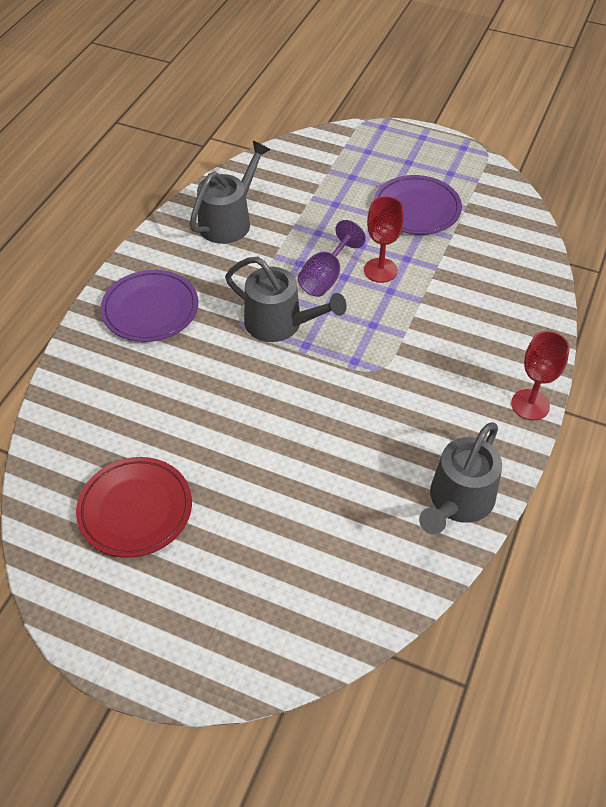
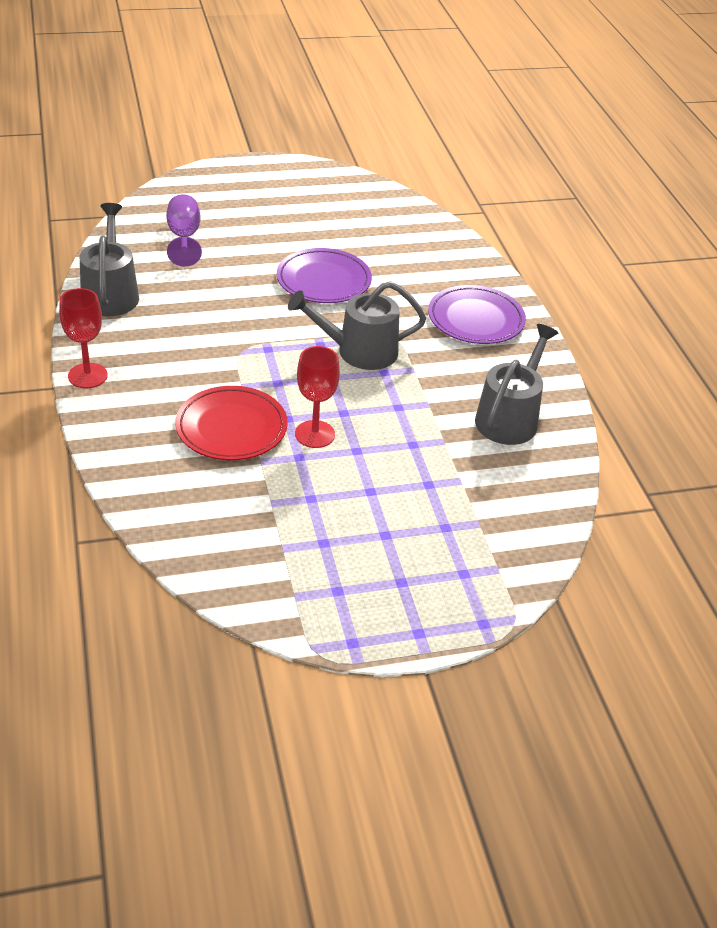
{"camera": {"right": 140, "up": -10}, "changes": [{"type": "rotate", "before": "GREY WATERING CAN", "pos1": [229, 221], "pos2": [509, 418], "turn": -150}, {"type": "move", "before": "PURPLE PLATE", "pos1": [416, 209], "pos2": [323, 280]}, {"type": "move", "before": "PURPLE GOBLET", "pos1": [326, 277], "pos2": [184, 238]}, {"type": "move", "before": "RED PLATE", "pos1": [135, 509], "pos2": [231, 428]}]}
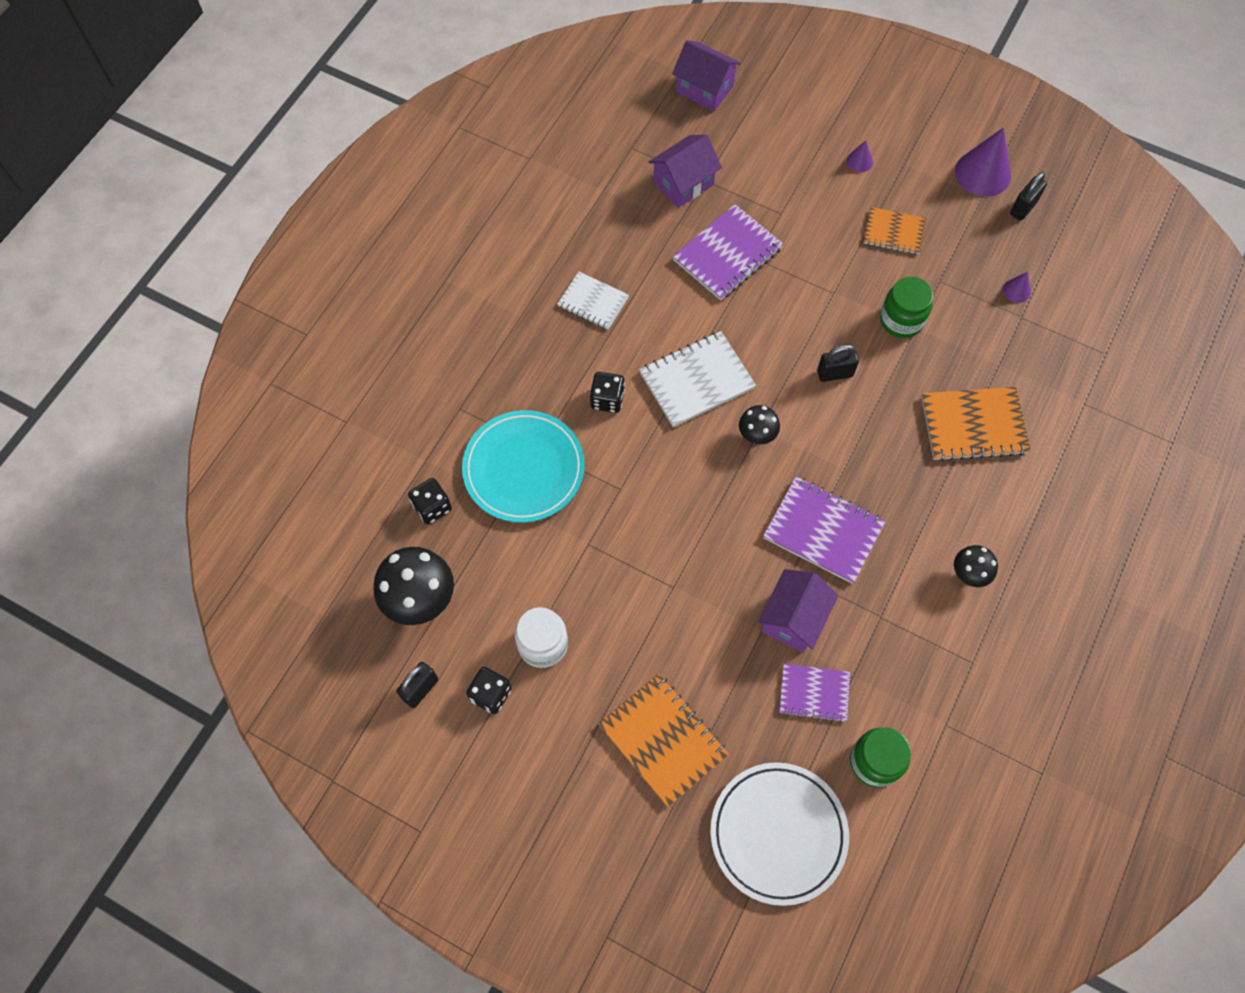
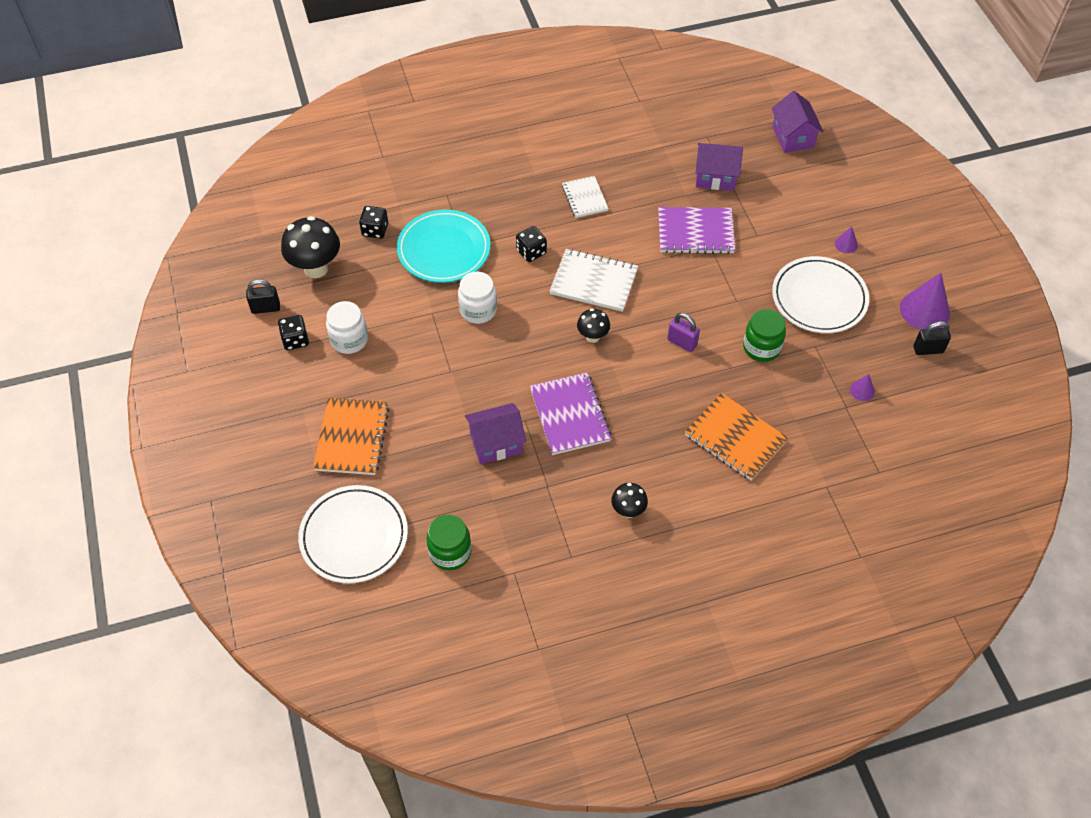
{"camera": {"right": 45, "up": -10}, "changes": [{"type": "replace", "before": "ORANGE NOTEBOOK", "after": "WHITE PLATE", "pos1": [894, 232], "pos2": [819, 298]}, {"type": "recolor", "before": "BLACK PADLOCK", "after": "PURPLE PADLOCK", "pos1": [835, 373], "pos2": [682, 342]}, {"type": "delete", "before": "PURPLE NOTEBOOK", "pos1": [814, 693]}, {"type": "insert", "after": "WHITE JAR", "pos2": [478, 310]}]}
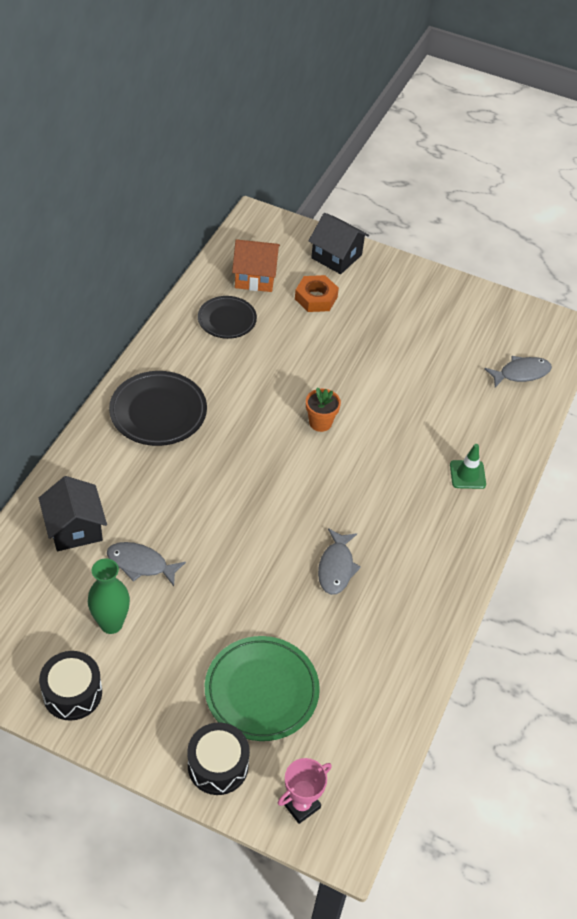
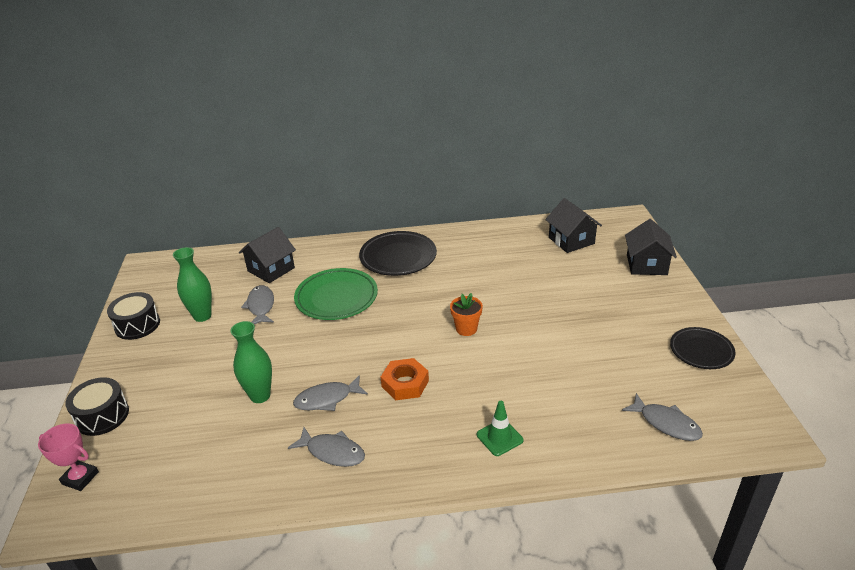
{"camera": {"right": 65, "up": -15}, "changes": [{"type": "recolor", "before": "ORANGE HOUSE", "after": "BLACK HOUSE", "pos1": [255, 277], "pos2": [571, 241]}, {"type": "move", "before": "ORANGE NUT", "pos1": [316, 298], "pos2": [405, 384]}, {"type": "move", "before": "BLACK PLATE", "pos1": [227, 320], "pos2": [701, 351]}, {"type": "move", "before": "GREEN PLATE", "pos1": [261, 691], "pos2": [336, 298]}, {"type": "insert", "after": "GREEN VASE", "pos2": [260, 396]}, {"type": "insert", "after": "GREY FISH", "pos2": [332, 452]}]}
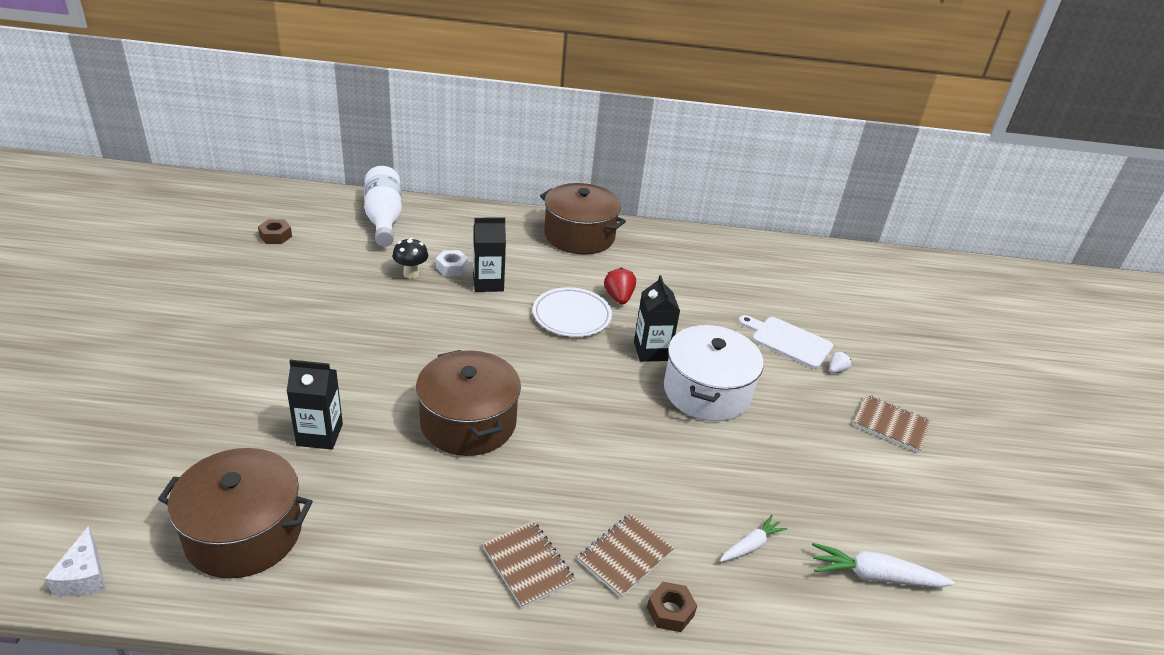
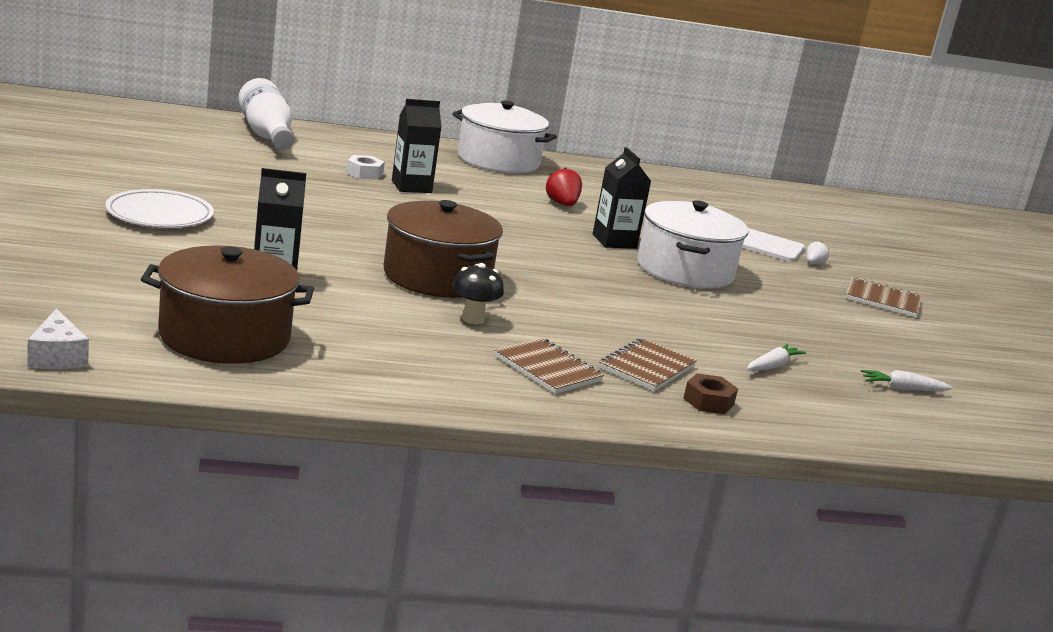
{"camera": {"right": -10, "up": -15}, "changes": [{"type": "recolor", "before": "BROWN POT", "after": "WHITE POT", "pos1": [579, 236], "pos2": [498, 160]}, {"type": "delete", "before": "BROWN NUT", "pos1": [275, 236]}, {"type": "move", "before": "BLACK MUSHROOM", "pos1": [411, 274], "pos2": [473, 319]}, {"type": "move", "before": "WHITE PLATE", "pos1": [571, 316], "pos2": [159, 215]}, {"type": "resize", "before": "WHITE CARROT", "pos1": [875, 576], "pos2": [902, 389], "scale": 0.63}]}
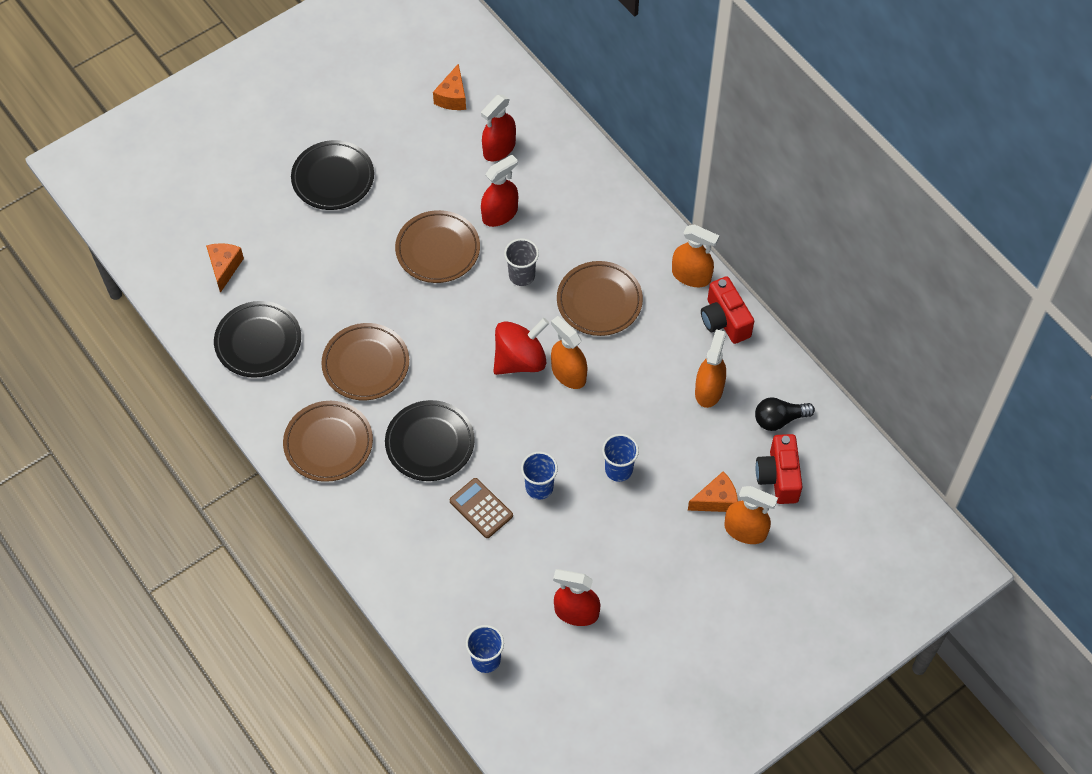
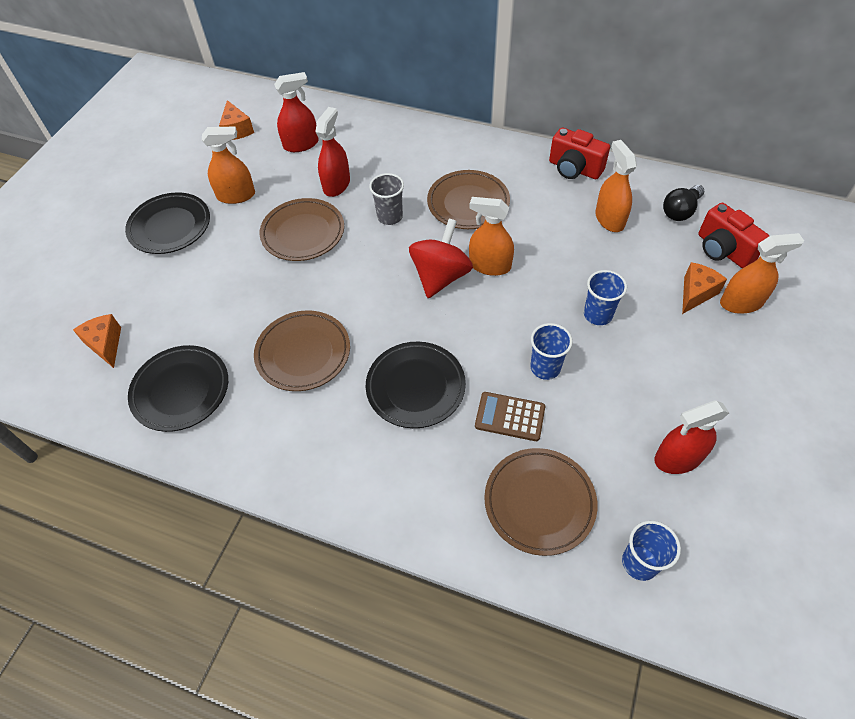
{"camera": {"right": -30, "up": -5}, "changes": [{"type": "rotate", "before": "RED SPRAY BOTTLE", "pos1": [499, 148], "pos2": [301, 144], "turn": -120}, {"type": "move", "before": "ORANGE SPRAY BOTTLE", "pos1": [691, 275], "pos2": [236, 195]}, {"type": "move", "before": "BROWN PLATE", "pos1": [328, 443], "pos2": [539, 502]}]}
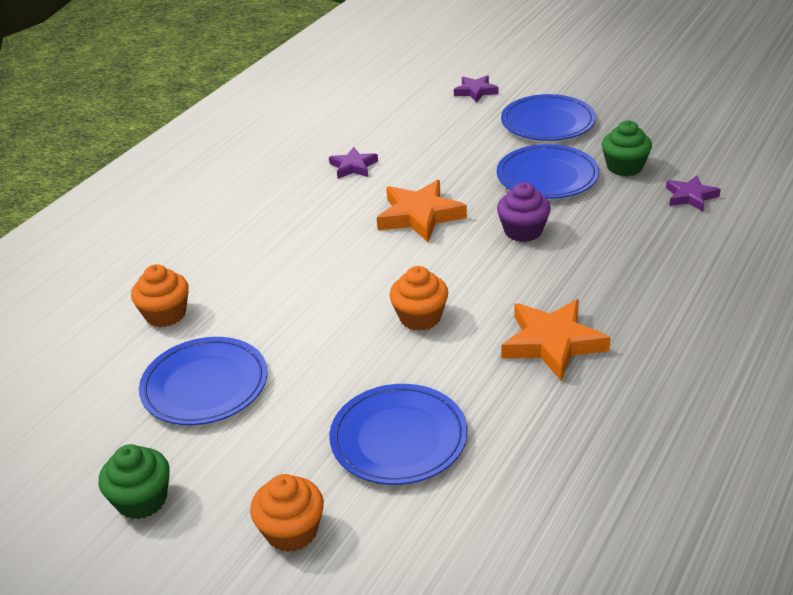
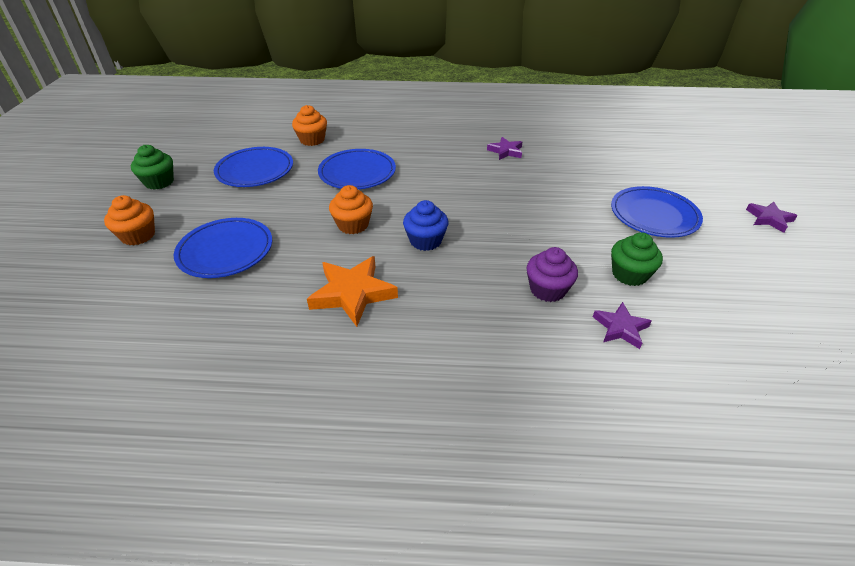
{"camera": {"right": 60, "up": 5}, "changes": [{"type": "move", "before": "PURPLE STAR", "pos1": [475, 91], "pos2": [769, 219]}, {"type": "move", "before": "BLUE PLATE", "pos1": [547, 177], "pos2": [357, 173]}, {"type": "delete", "before": "ORANGE STAR", "pos1": [420, 216]}, {"type": "move", "before": "PURPLE CUPCAKE", "pos1": [523, 231], "pos2": [547, 289]}, {"type": "insert", "after": "BLUE CUPCAKE", "pos2": [425, 241]}]}
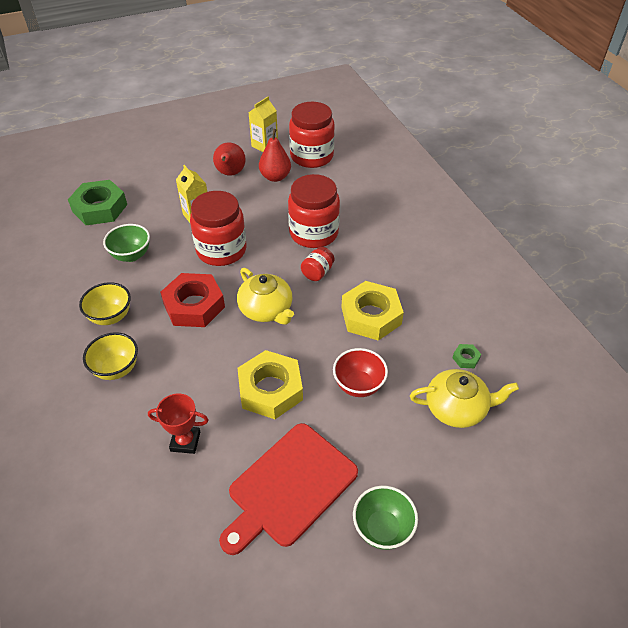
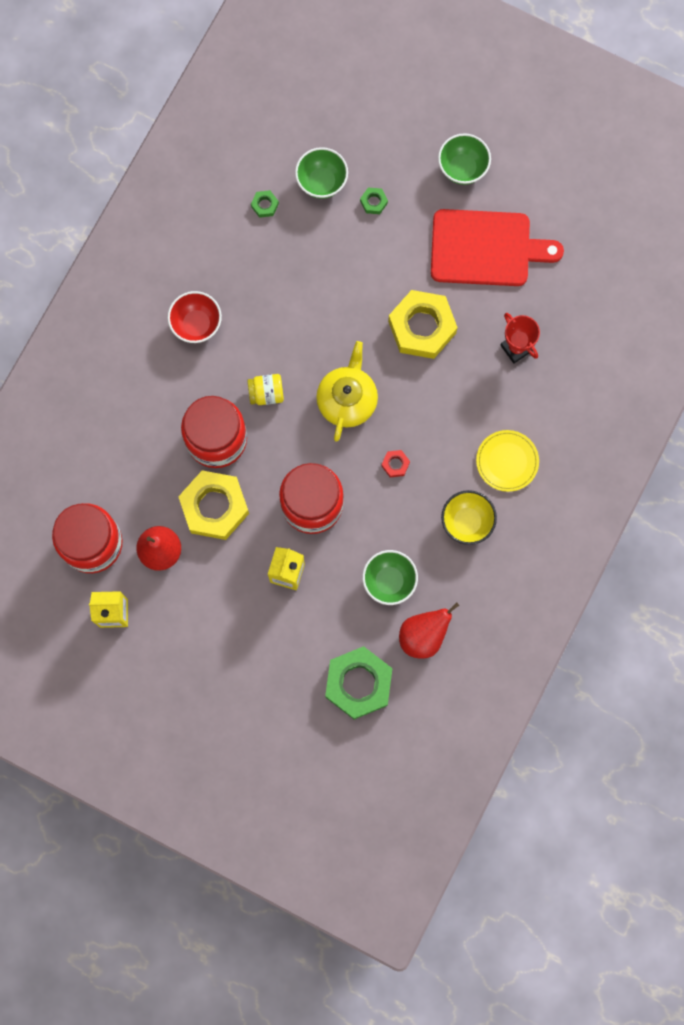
{"camera": {"right": -130, "up": 30}, "changes": [{"type": "move", "before": "RED PEAR", "pos1": [230, 173], "pos2": [423, 636]}, {"type": "recolor", "before": "RED JAR", "after": "YELLOW JAR", "pos1": [317, 272], "pos2": [266, 393]}, {"type": "resize", "before": "RED NUT", "pos1": [194, 305], "pos2": [395, 464], "scale": 0.41}, {"type": "move", "before": "YELLOW NUT", "pos1": [371, 316], "pos2": [214, 507]}, {"type": "replace", "before": "YELLOW BOWL", "after": "YELLOW PLATE", "pos1": [116, 369], "pos2": [507, 461]}, {"type": "move", "before": "RED BOWL", "pos1": [358, 385], "pos2": [196, 325]}, {"type": "replace", "before": "YELLOW TEAPOT", "after": "GREEN BOWL", "pos1": [457, 408], "pos2": [321, 182]}, {"type": "insert", "after": "GREEN NUT", "pos2": [373, 202]}]}
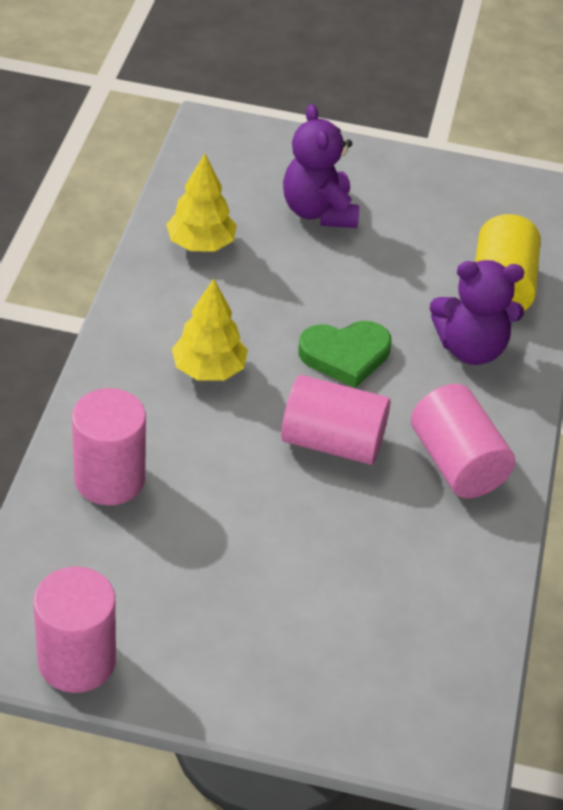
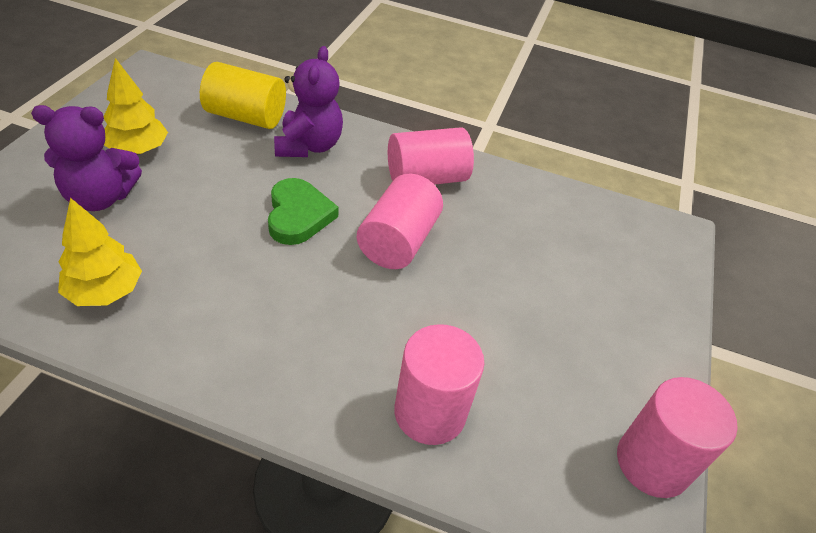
{"camera": {"right": -85, "up": 0}, "changes": [{"type": "move", "before": "YELLOW TREE", "pos1": [209, 370], "pos2": [138, 150]}]}
